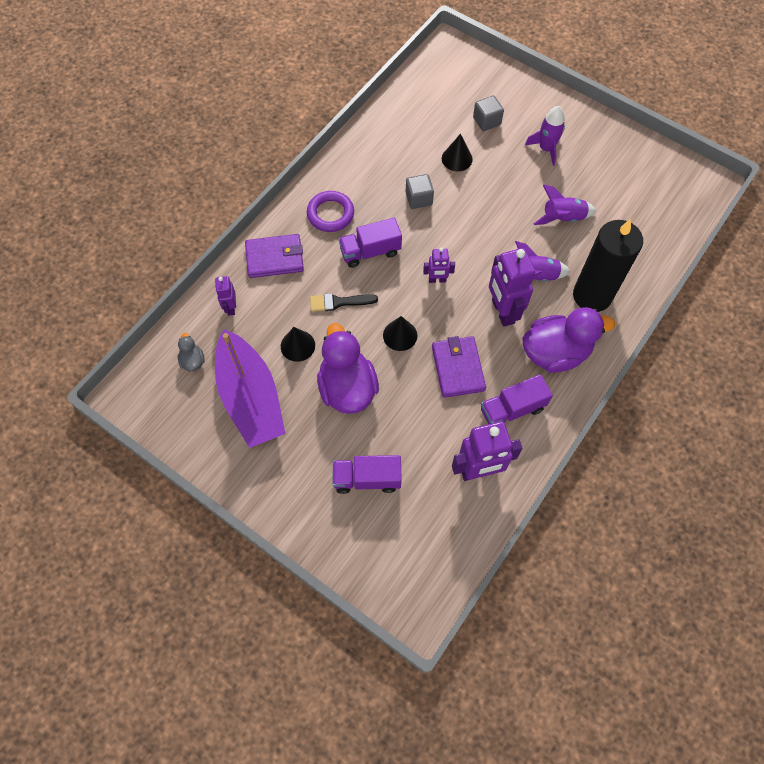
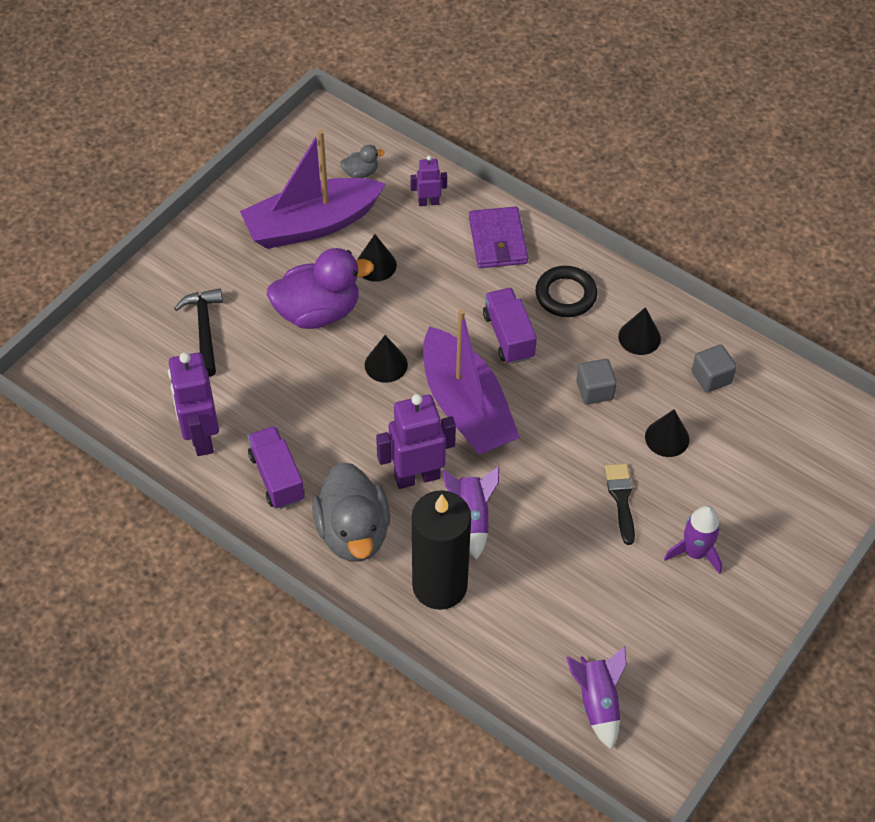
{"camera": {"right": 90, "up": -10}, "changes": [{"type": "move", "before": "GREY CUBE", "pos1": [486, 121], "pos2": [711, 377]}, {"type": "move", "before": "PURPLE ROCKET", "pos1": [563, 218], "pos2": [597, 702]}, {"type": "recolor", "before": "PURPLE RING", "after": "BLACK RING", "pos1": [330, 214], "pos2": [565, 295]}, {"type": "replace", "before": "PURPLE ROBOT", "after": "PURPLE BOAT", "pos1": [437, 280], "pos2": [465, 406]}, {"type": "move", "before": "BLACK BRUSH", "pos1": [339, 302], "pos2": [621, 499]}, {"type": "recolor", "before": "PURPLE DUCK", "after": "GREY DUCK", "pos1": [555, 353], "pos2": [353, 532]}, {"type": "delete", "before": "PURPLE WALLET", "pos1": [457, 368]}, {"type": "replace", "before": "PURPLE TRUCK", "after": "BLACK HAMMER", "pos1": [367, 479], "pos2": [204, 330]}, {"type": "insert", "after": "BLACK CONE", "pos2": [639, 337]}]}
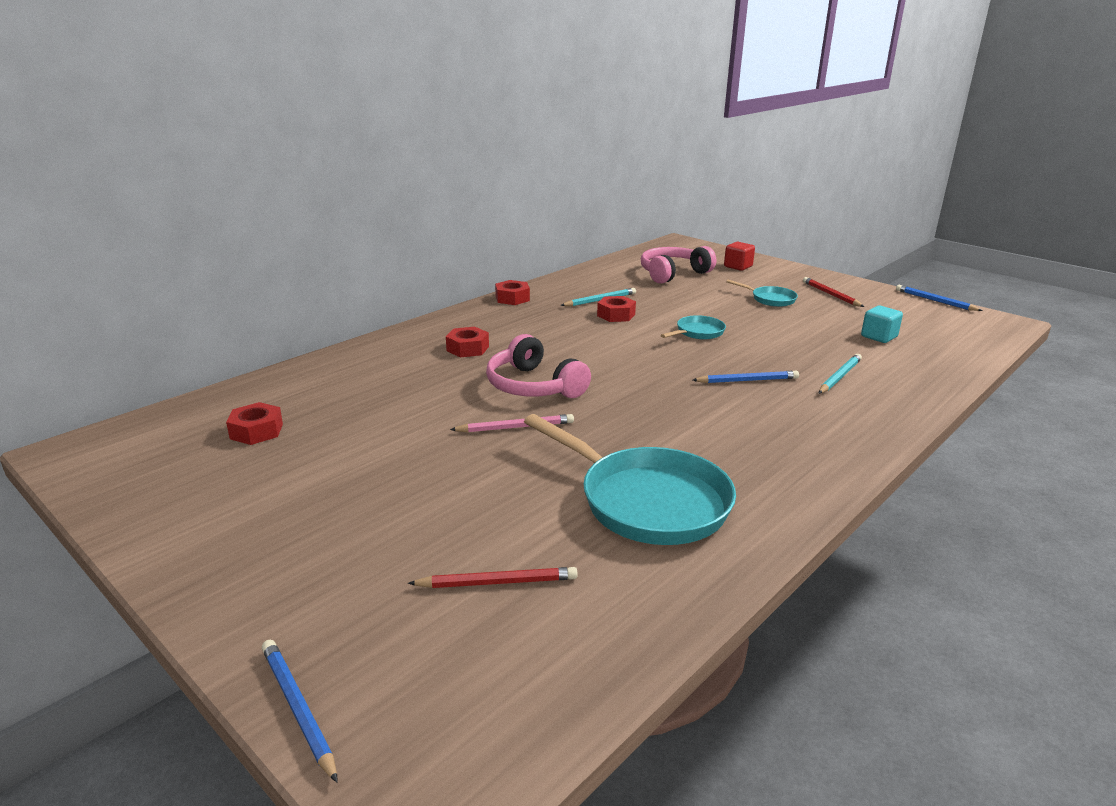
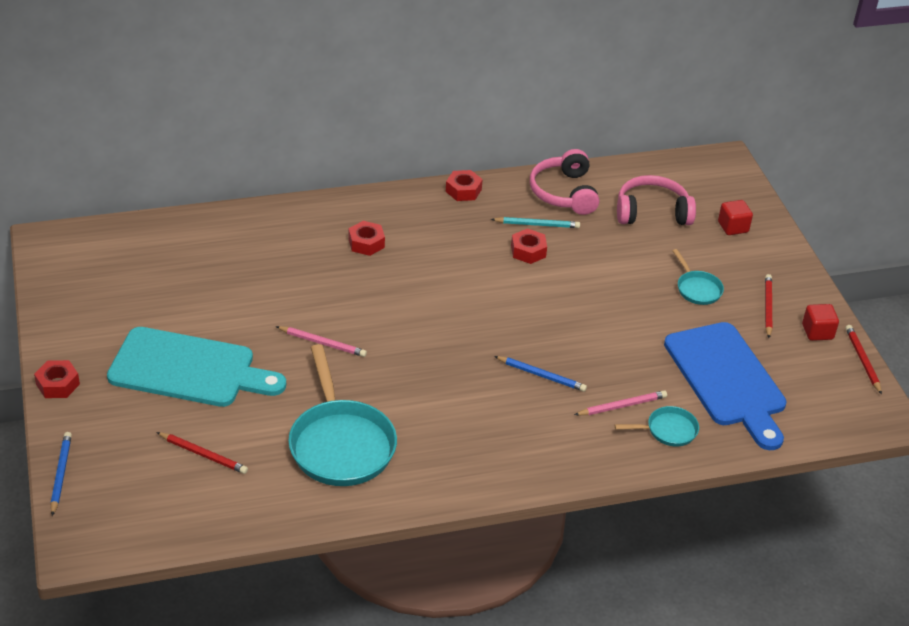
{"camera": {"right": 30, "up": 15}, "changes": [{"type": "recolor", "before": "BLUE PENCIL", "after": "RED PENCIL", "pos1": [935, 301], "pos2": [862, 360]}, {"type": "replace", "before": "TURQUOISE CUBE", "after": "BLUE CUTTING BOARD", "pos1": [879, 337], "pos2": [727, 379]}, {"type": "move", "before": "TURQUOISE PAN", "pos1": [697, 332], "pos2": [668, 430]}, {"type": "move", "before": "PINK HEADPHONES", "pos1": [533, 386], "pos2": [564, 193]}, {"type": "recolor", "before": "TURQUOISE PENCIL", "after": "PINK PENCIL", "pos1": [839, 376], "pos2": [622, 406]}, {"type": "move", "before": "RED NUT", "pos1": [256, 431], "pos2": [57, 384]}, {"type": "insert", "after": "RED CUBE", "pos2": [817, 332]}, {"type": "insert", "after": "TURQUOISE CUTTING BOARD", "pos2": [189, 369]}]}
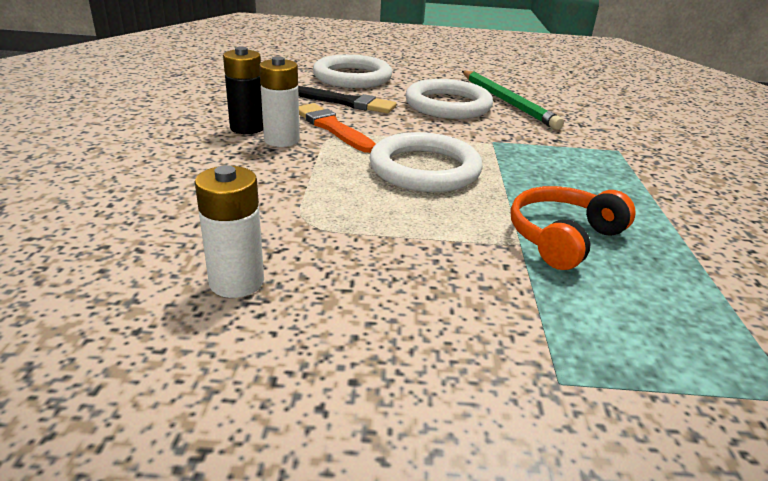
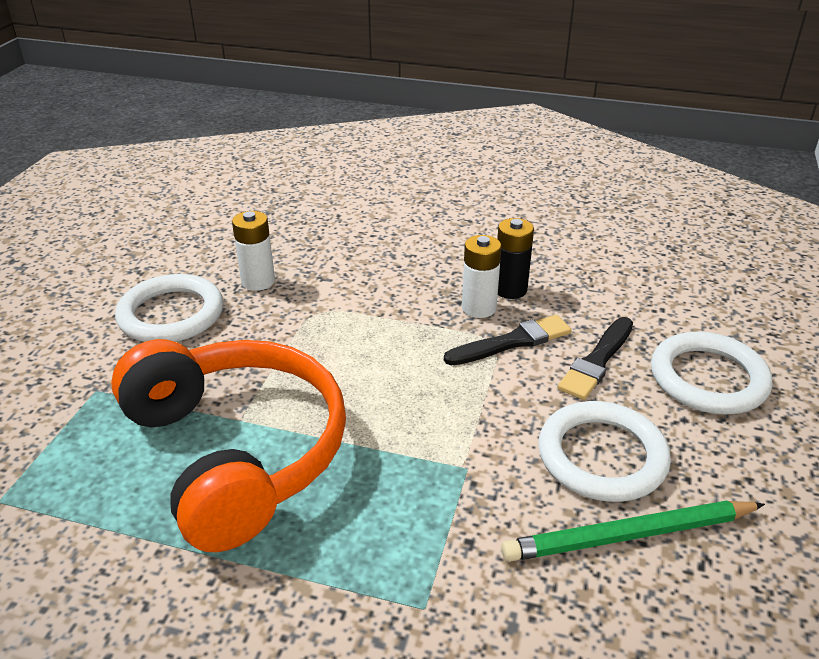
{"camera": {"right": 105, "up": 5}, "changes": [{"type": "recolor", "before": "ORANGE BRUSH", "after": "BLACK BRUSH", "pos1": [332, 128], "pos2": [511, 342]}, {"type": "move", "before": "WHITE RING", "pos1": [424, 169], "pos2": [171, 314]}, {"type": "resize", "before": "ORANGE HEADPHONES", "pos1": [563, 238], "pos2": [236, 452], "scale": 2.08}]}
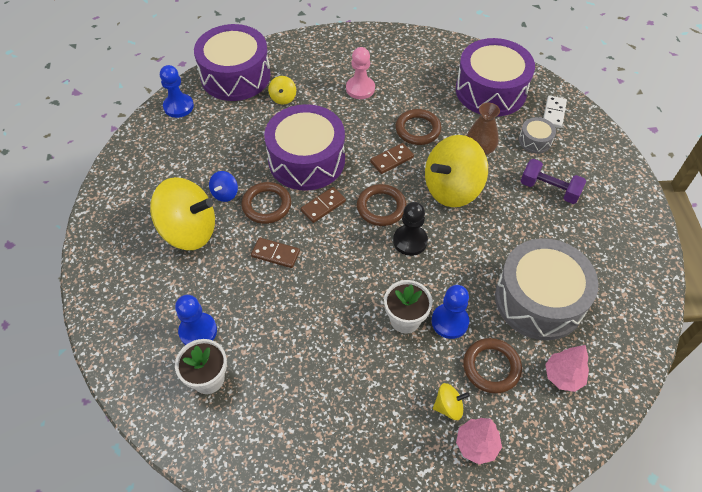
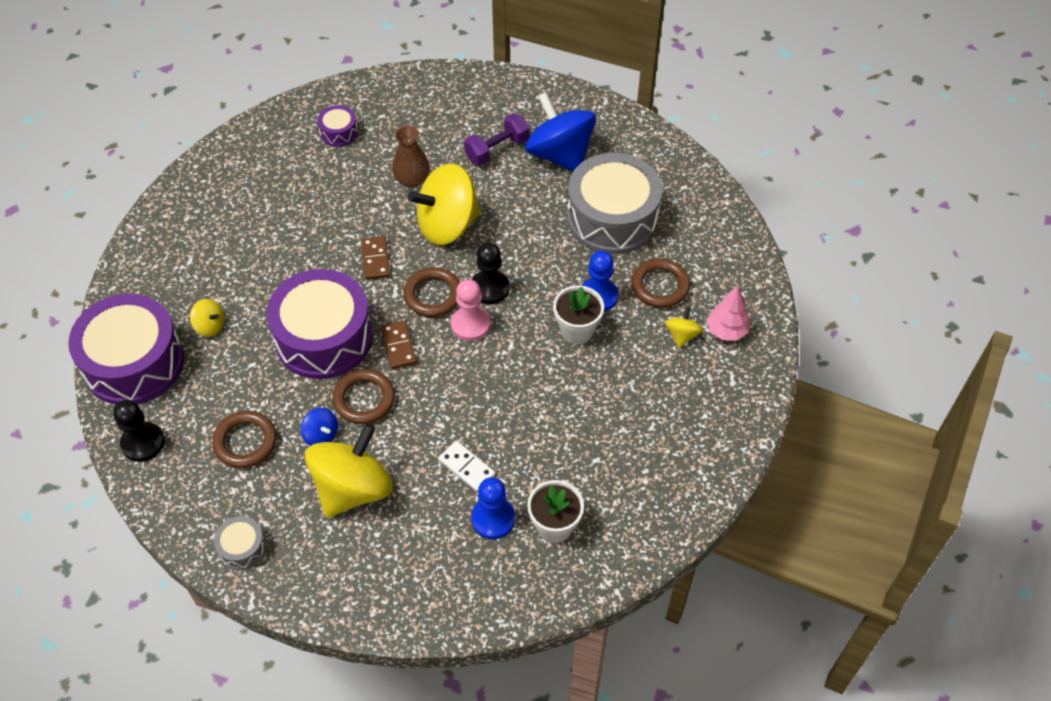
{"camera": {"right": -65, "up": 0}, "changes": [{"type": "resize", "before": "PURPLE DRUM", "pos1": [491, 90], "pos2": [339, 132], "scale": 0.44}, {"type": "move", "before": "PINK PAWN", "pos1": [360, 89], "pos2": [470, 324]}, {"type": "recolor", "before": "BLUE PAWN", "after": "BLACK PAWN", "pos1": [178, 106], "pos2": [143, 443]}, {"type": "move", "before": "WHITE DOMINO", "pos1": [553, 113], "pos2": [466, 467]}, {"type": "move", "before": "BROWN RING", "pos1": [418, 129], "pos2": [245, 442]}, {"type": "move", "before": "GREY DRUM", "pos1": [535, 141], "pos2": [242, 548]}, {"type": "rotate", "before": "YELLOW SPINNING TOP", "pos1": [452, 189], "pos2": [447, 225], "turn": 75}, {"type": "delete", "before": "BROWN DOMINO", "pos1": [275, 254]}, {"type": "delete", "before": "PINK TREE", "pos1": [563, 376]}, {"type": "insert", "after": "BLUE SPINNING TOP", "pos2": [559, 154]}]}
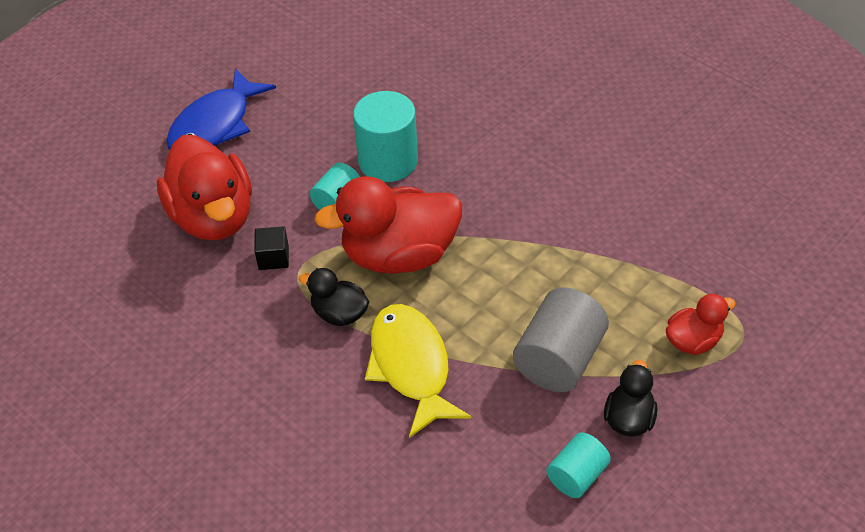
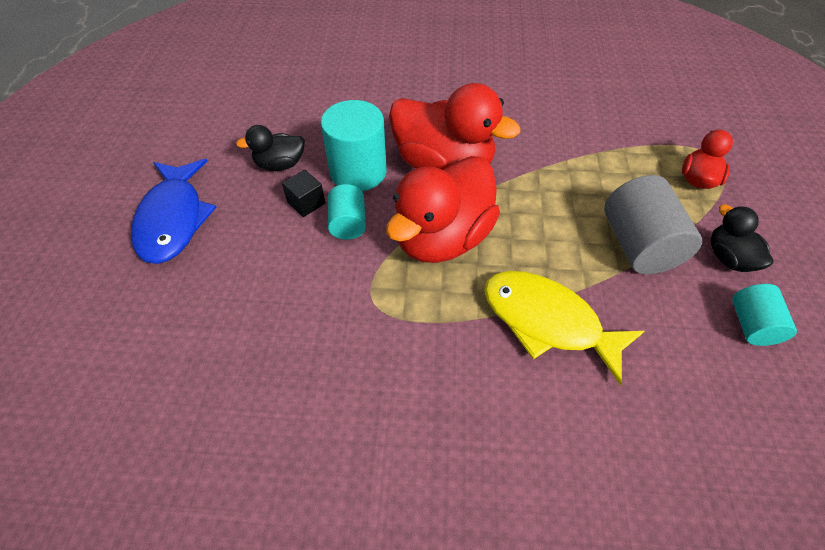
{"camera": {"right": -40, "up": 5}, "changes": [{"type": "move", "before": "RED DUCK", "pos1": [213, 217], "pos2": [444, 164]}, {"type": "move", "before": "BLACK CUBE", "pos1": [273, 258], "pos2": [306, 203]}, {"type": "move", "before": "BLACK DUCK", "pos1": [339, 314], "pos2": [280, 164]}]}
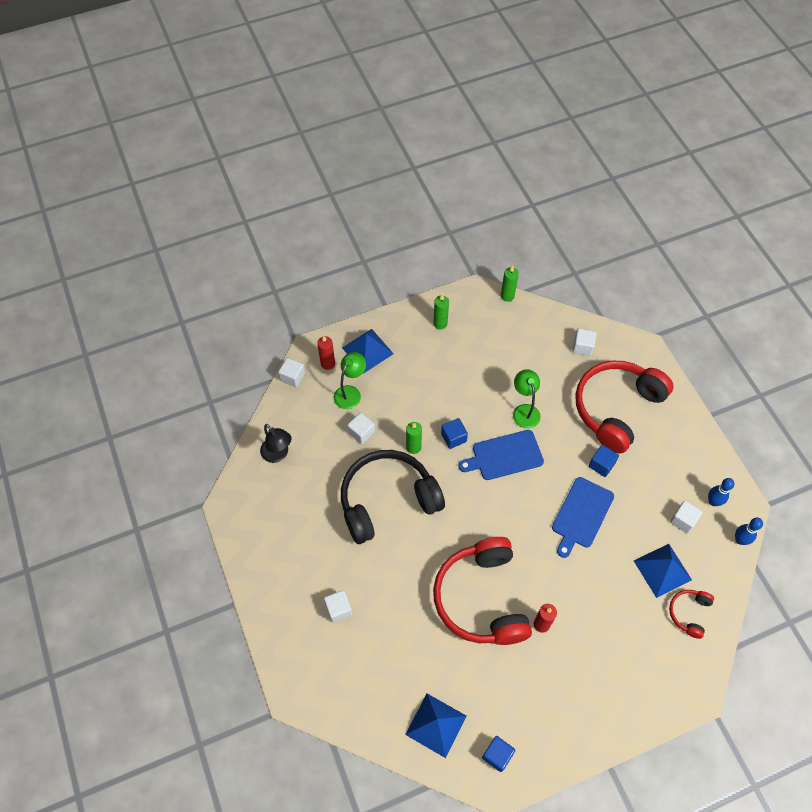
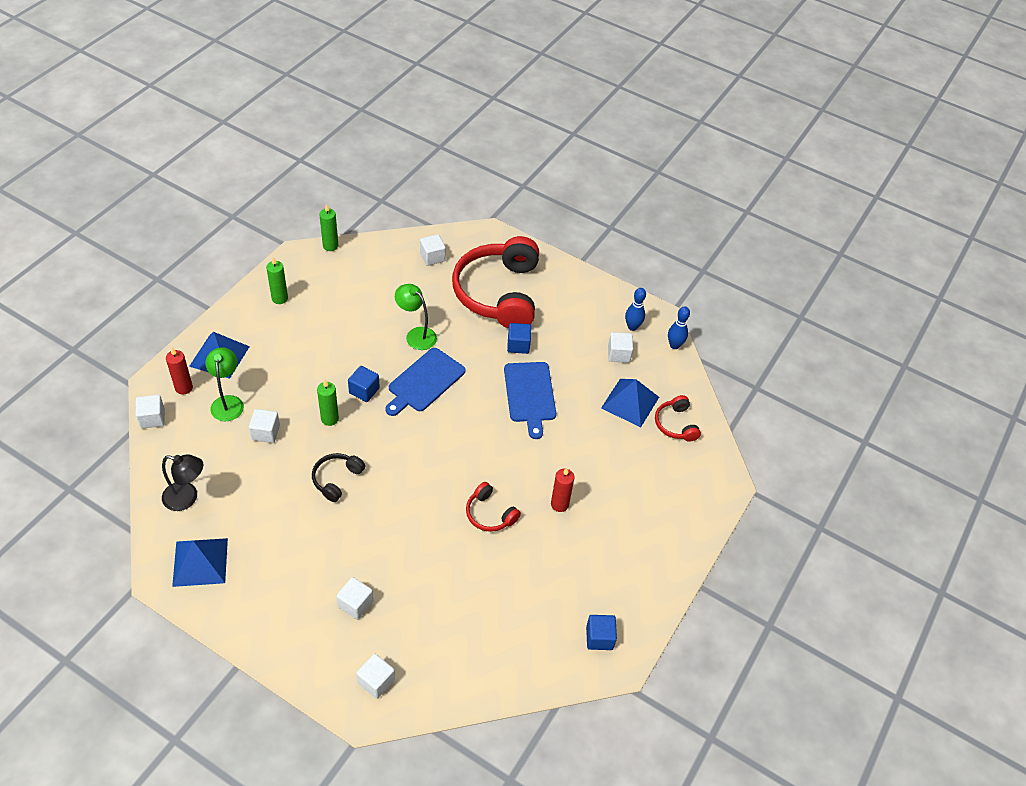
{"camera": {"right": -40, "up": -10}, "changes": [{"type": "resize", "before": "BLACK HEADPHONES", "pos1": [387, 500], "pos2": [336, 479], "scale": 0.44}, {"type": "resize", "before": "RED HEADPHONES", "pos1": [481, 598], "pos2": [490, 514], "scale": 0.44}, {"type": "move", "before": "BLUE PYRAMID", "pos1": [436, 725], "pos2": [200, 562]}, {"type": "insert", "after": "WHITE CUBE", "pos2": [376, 681]}]}
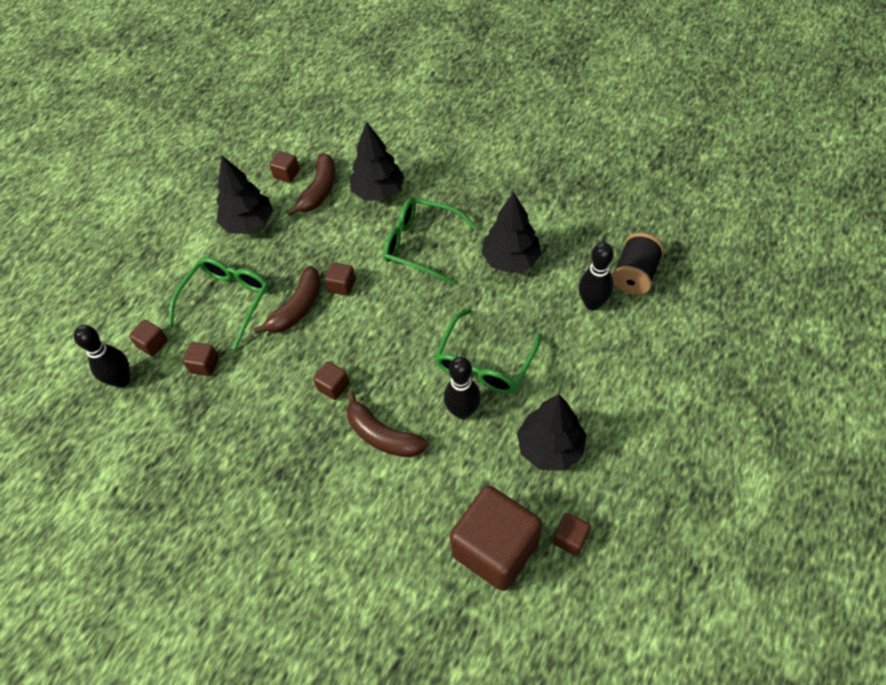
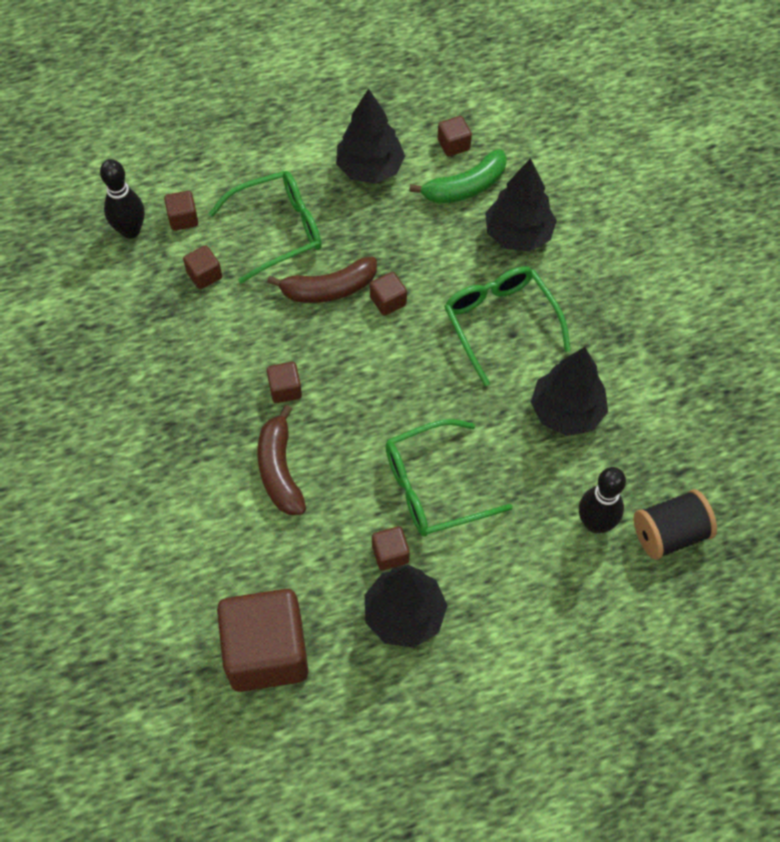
{"camera": {"right": 40, "up": 5}, "changes": [{"type": "recolor", "before": "BROWN BANANA", "after": "GREEN BANANA", "pos1": [319, 191], "pos2": [465, 187]}, {"type": "delete", "before": "BLACK BOWLING PIN", "pos1": [463, 411]}, {"type": "move", "before": "BROWN CUBE", "pos1": [570, 538], "pos2": [390, 554]}]}
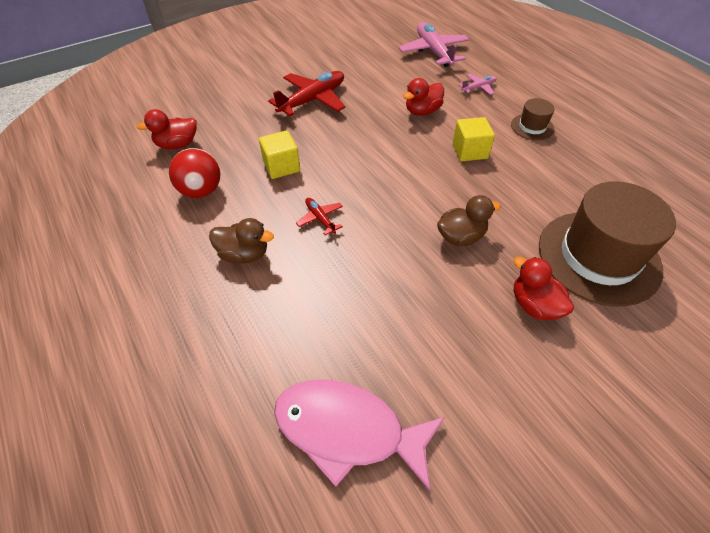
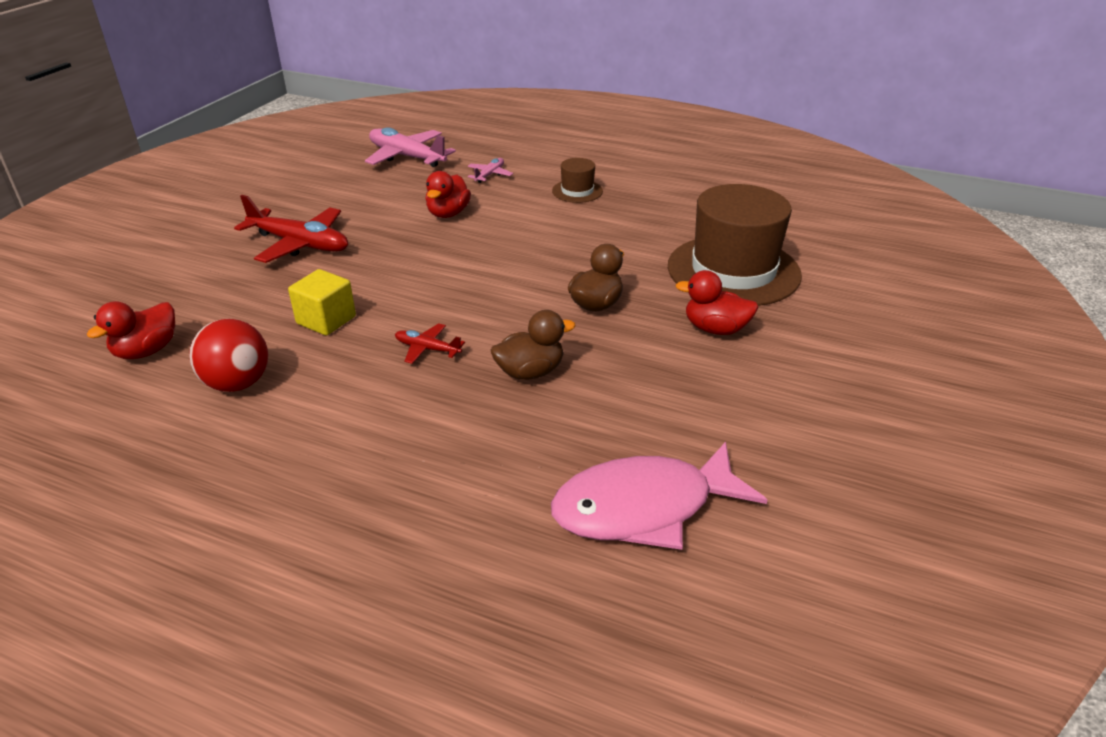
{"camera": {"right": -35, "up": -15}, "changes": [{"type": "rotate", "before": "RED PLANE", "pos1": [313, 100], "pos2": [300, 244], "turn": 105}, {"type": "delete", "before": "YELLOW CUBE", "pos1": [469, 151]}, {"type": "move", "before": "BROWN DUCK", "pos1": [244, 254], "pos2": [530, 372]}]}
